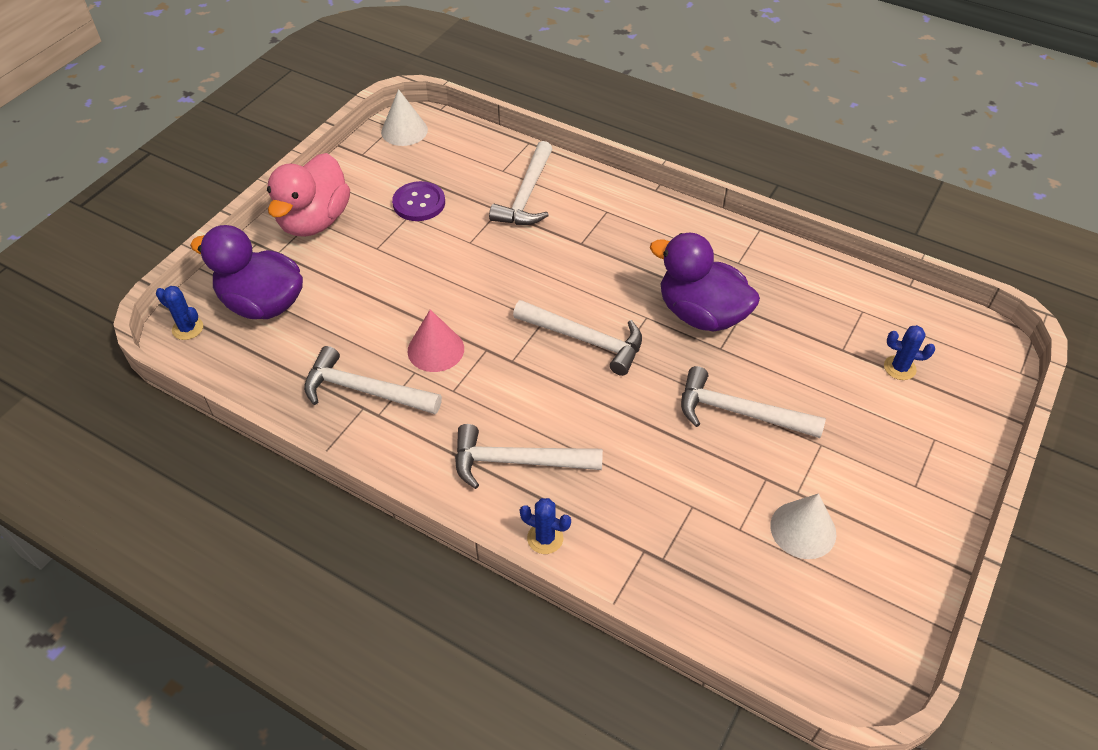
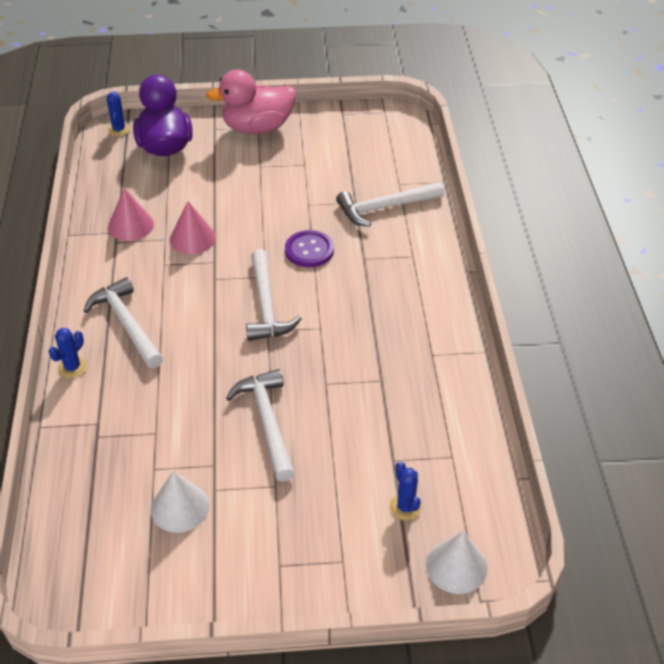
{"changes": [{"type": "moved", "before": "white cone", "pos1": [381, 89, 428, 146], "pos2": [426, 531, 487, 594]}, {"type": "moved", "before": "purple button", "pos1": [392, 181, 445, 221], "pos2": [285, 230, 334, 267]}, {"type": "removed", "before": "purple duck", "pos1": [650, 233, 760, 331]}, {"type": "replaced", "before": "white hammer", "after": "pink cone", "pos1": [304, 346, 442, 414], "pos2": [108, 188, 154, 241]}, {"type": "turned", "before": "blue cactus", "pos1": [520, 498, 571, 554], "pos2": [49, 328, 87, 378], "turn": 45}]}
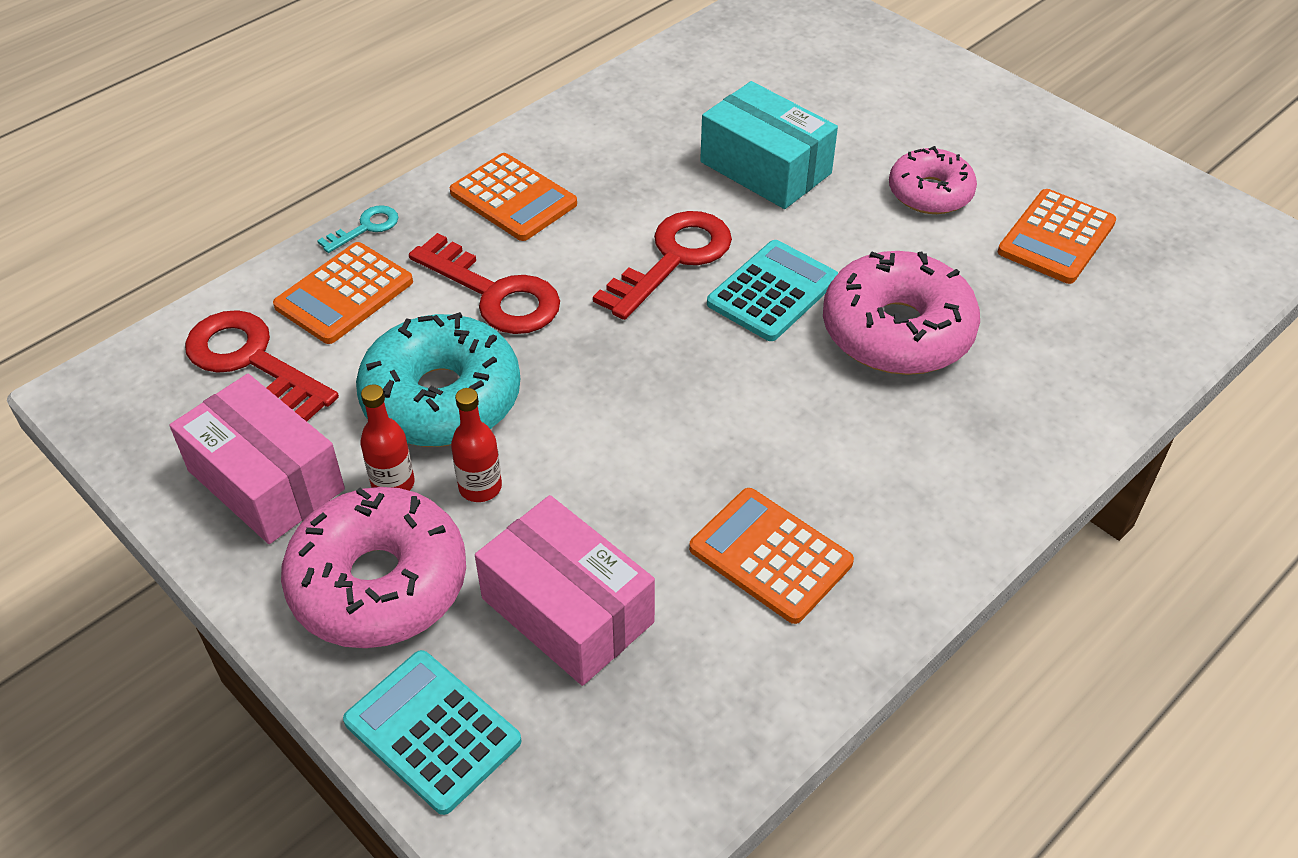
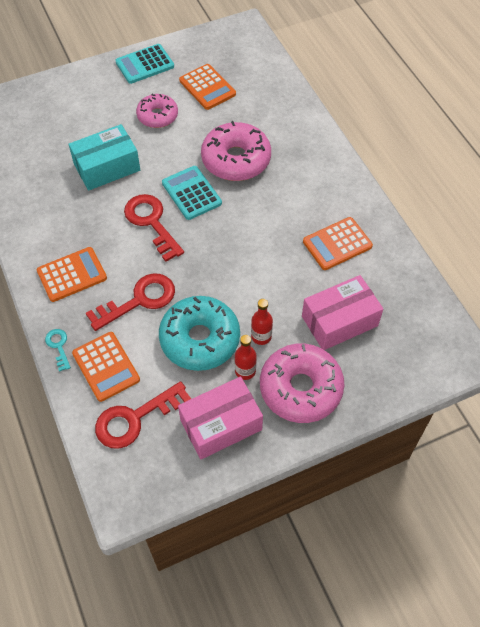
{"changes": [{"type": "moved", "before": "turquoise calculator", "pos1": [343, 650, 522, 815], "pos2": [115, 44, 174, 84]}]}
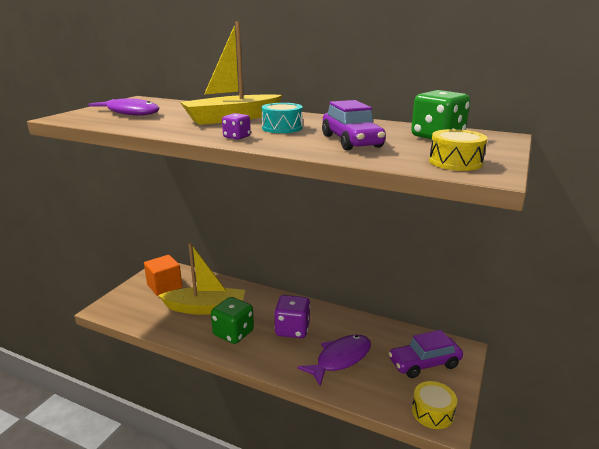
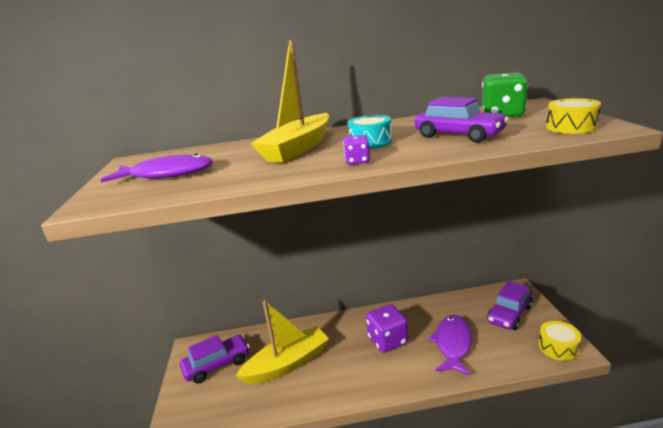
{"changes": [{"type": "replaced", "before": "orange cube", "after": "purple car", "pos1": [144, 255, 182, 296], "pos2": [180, 335, 250, 383]}, {"type": "removed", "before": "green dice", "pos1": [211, 297, 254, 344]}]}
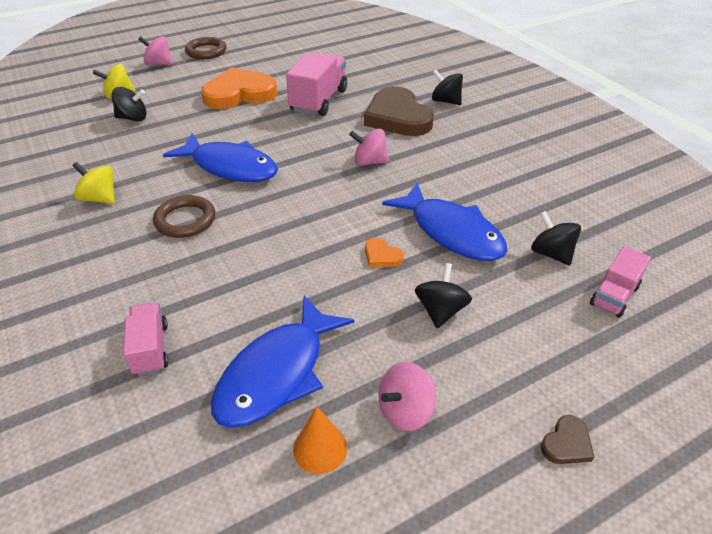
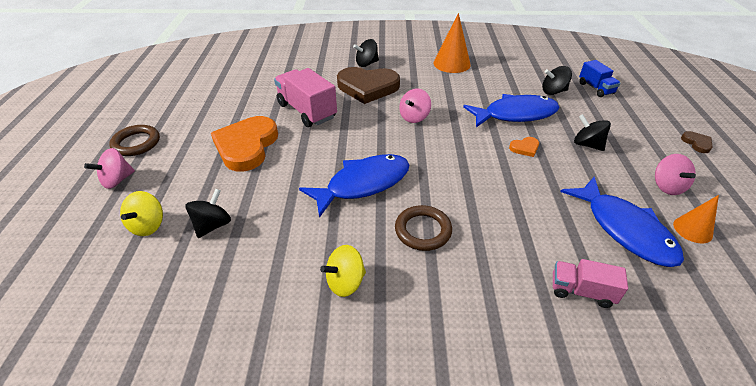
{"changes": [{"type": "recoloured", "before": "pink truck", "after": "blue truck", "pos1": [590, 246, 651, 318], "pos2": [579, 60, 621, 97]}, {"type": "added", "after": "orange cone", "pos2": [433, 13, 471, 73]}]}
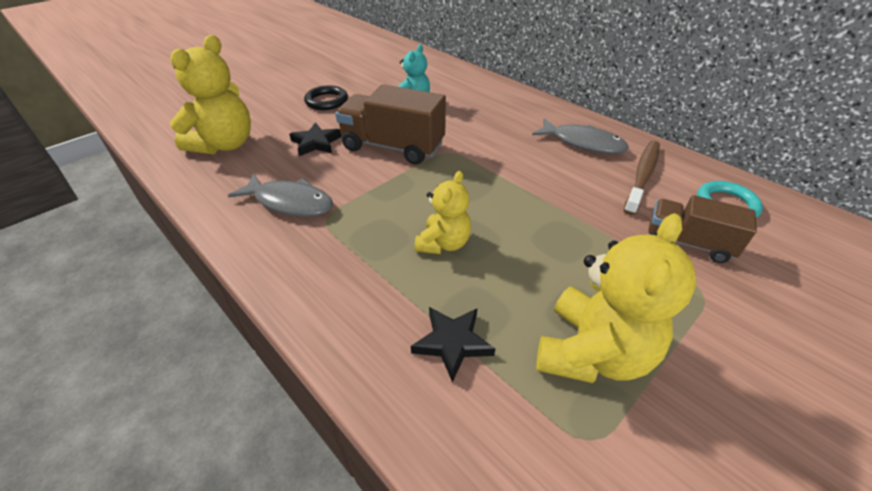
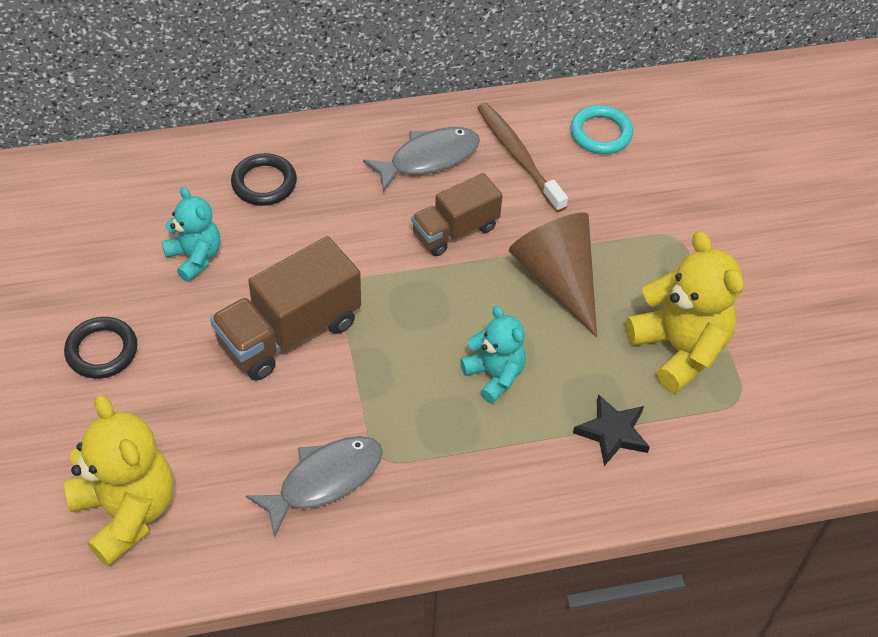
{"changes": [{"type": "removed", "before": "black star", "pos1": [289, 123, 342, 156]}, {"type": "recoloured", "before": "yellow teddy bear", "after": "turquoise teddy bear", "pos1": [415, 171, 471, 254], "pos2": [460, 306, 526, 403]}, {"type": "moved", "before": "brown truck", "pos1": [648, 195, 757, 263], "pos2": [411, 173, 503, 256]}, {"type": "added", "after": "black ring", "pos2": [231, 153, 297, 206]}, {"type": "added", "after": "brown cone", "pos2": [509, 212, 597, 338]}]}
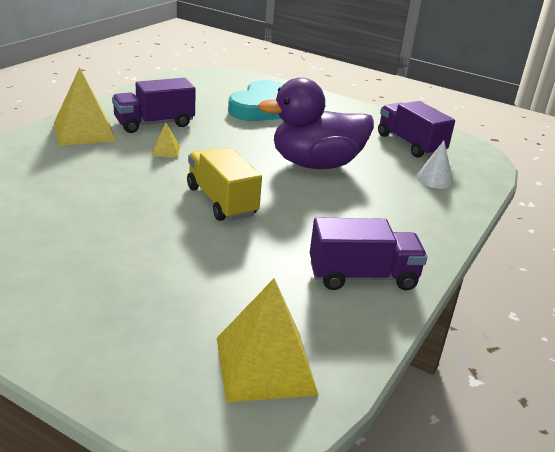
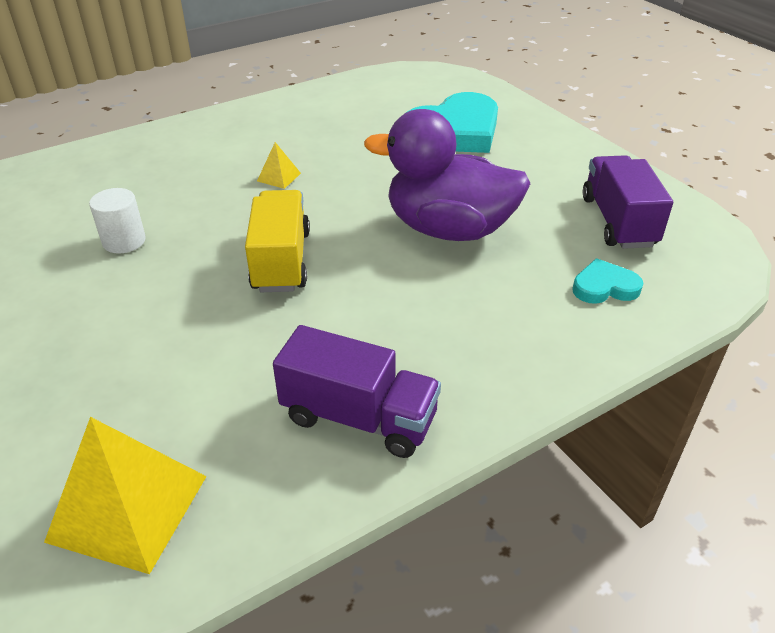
{"changes": [{"type": "removed", "before": "yellow pyramid", "pos1": [54, 67, 116, 146]}, {"type": "removed", "before": "purple truck", "pos1": [112, 78, 196, 133]}, {"type": "replaced", "before": "white cone", "after": "turquoise heart", "pos1": [416, 141, 453, 189], "pos2": [572, 258, 643, 304]}, {"type": "added", "after": "white cylinder", "pos2": [89, 188, 146, 254]}]}
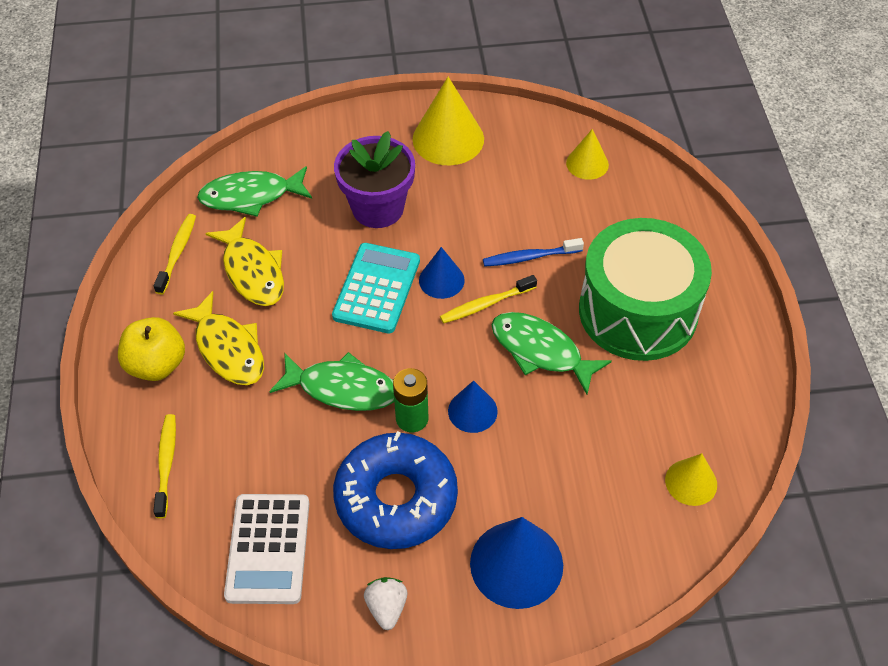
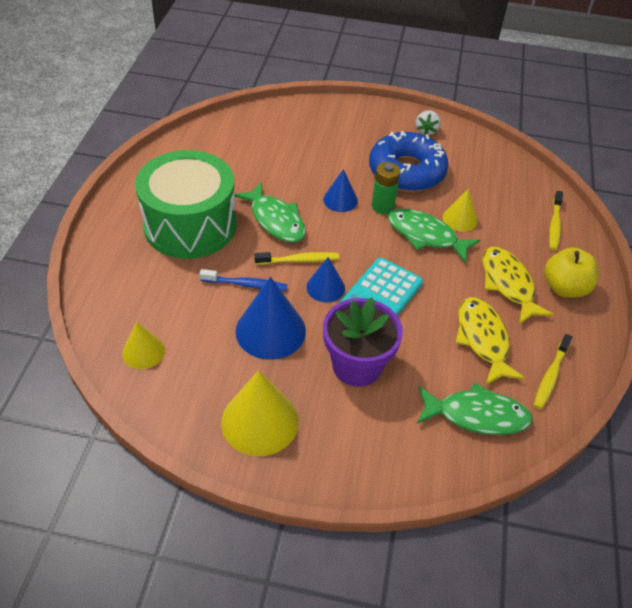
{"changes": [{"type": "moved", "before": "yellow cone", "pos1": [665, 453, 717, 506], "pos2": [443, 189, 478, 232]}, {"type": "removed", "before": "white calculator", "pos1": [224, 494, 309, 604]}, {"type": "moved", "before": "blue cone", "pos1": [470, 517, 563, 609], "pos2": [236, 277, 306, 360]}]}
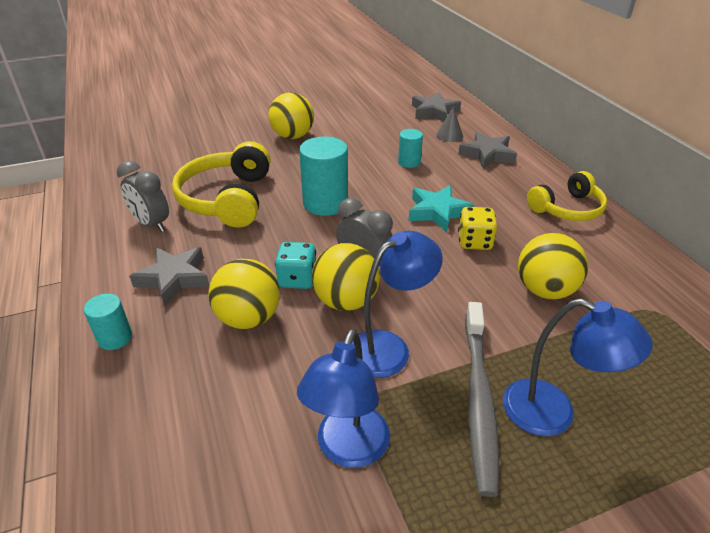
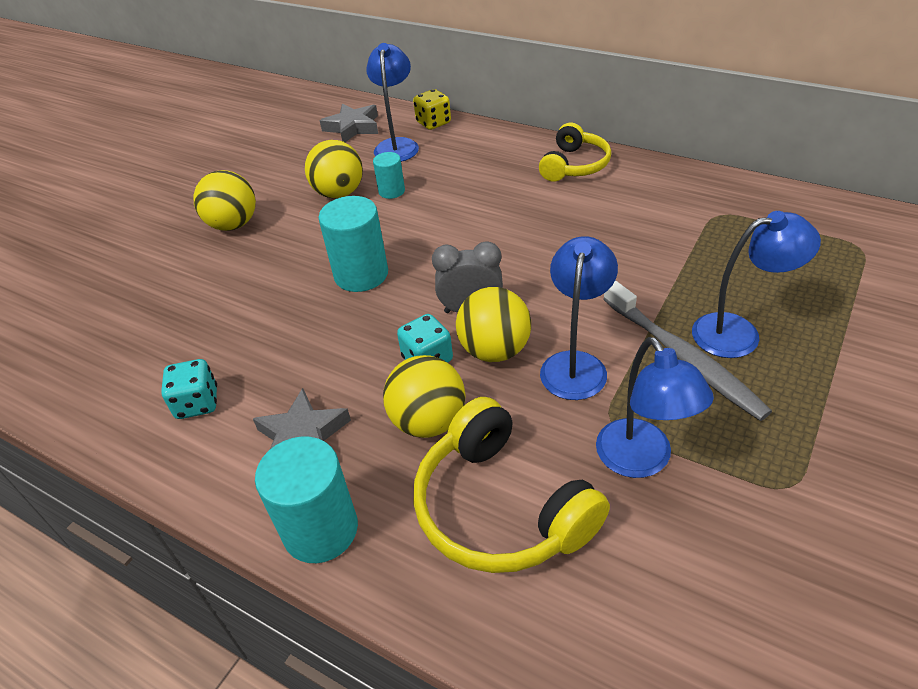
{"changes": [{"type": "replaced", "before": "grey cone", "after": "blue lamp", "pos1": [436, 107, 463, 142], "pos2": [366, 43, 419, 162]}, {"type": "removed", "before": "grey star", "pos1": [458, 132, 517, 169]}, {"type": "moved", "before": "yellow headphones", "pos1": [172, 141, 271, 228], "pos2": [413, 397, 610, 573]}, {"type": "replaced", "before": "grey clock", "after": "turquoise dice", "pos1": [117, 160, 169, 232], "pos2": [161, 359, 217, 419]}, {"type": "removed", "before": "turquoise star", "pos1": [409, 185, 474, 232]}, {"type": "moved", "before": "yellow dice", "pos1": [458, 207, 497, 250], "pos2": [413, 89, 451, 130]}, {"type": "moved", "before": "yellow ball", "pos1": [518, 233, 588, 299], "pos2": [305, 140, 363, 198]}, {"type": "resized", "before": "turquoise cylinder", "pos1": [84, 293, 132, 350], "pos2": [255, 436, 358, 563], "scale": 1.8}]}
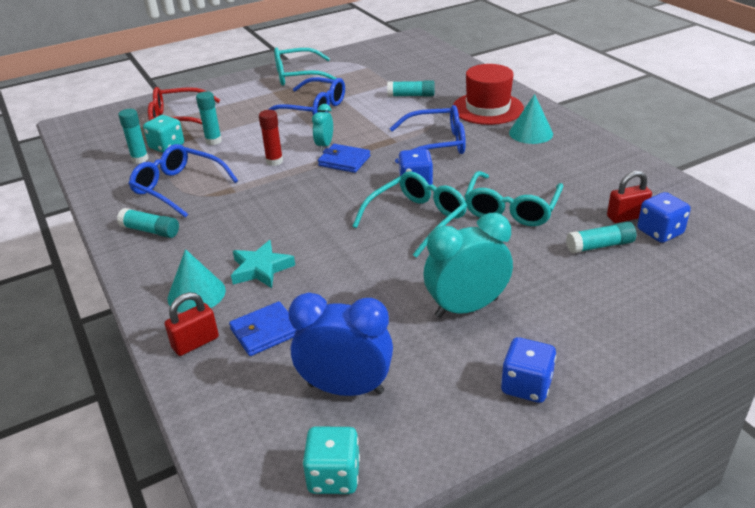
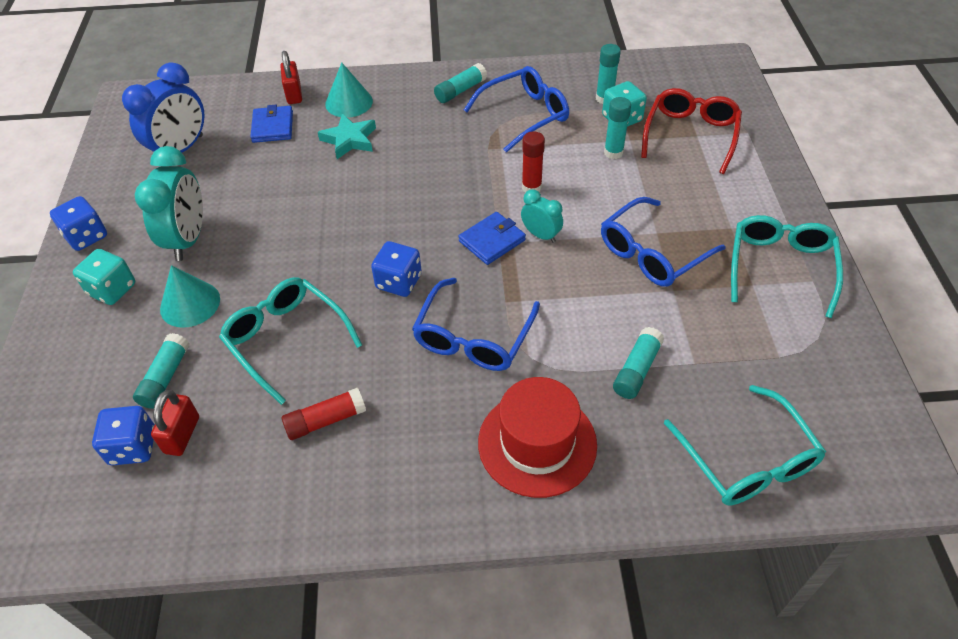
{"changes": [{"type": "moved", "before": "turquoise cone", "pos1": [509, 94, 553, 144], "pos2": [160, 265, 220, 328]}, {"type": "moved", "before": "turquoise glasses", "pos1": [352, 171, 467, 258], "pos2": [664, 385, 826, 505]}, {"type": "moved", "before": "turquoise dice", "pos1": [302, 427, 360, 494], "pos2": [73, 249, 135, 305]}, {"type": "added", "after": "red glue stick", "pos2": [282, 388, 366, 440]}]}
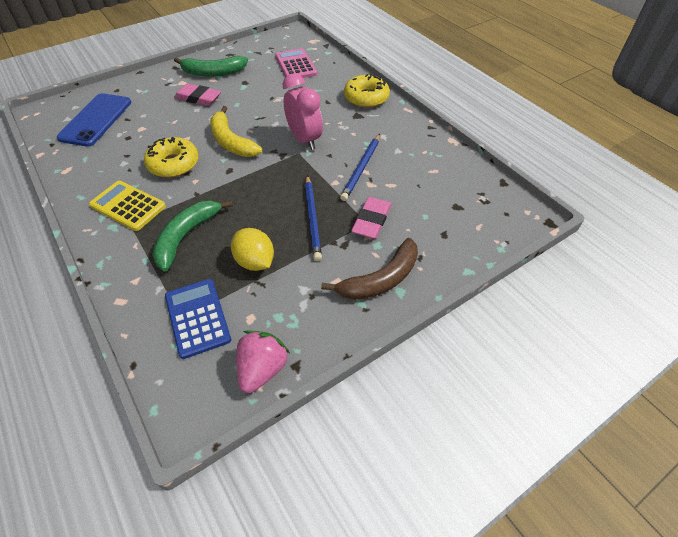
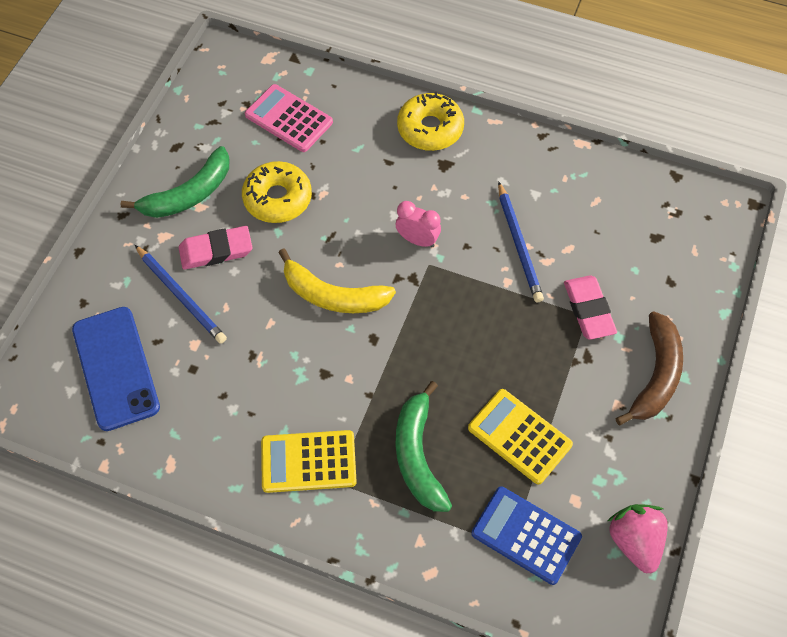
{"changes": [{"type": "resized", "before": "pink clock", "pos1": [283, 73, 323, 150], "pos2": [396, 201, 441, 247], "scale": 0.62}, {"type": "moved", "before": "yellow donut", "pos1": [144, 137, 199, 178], "pos2": [242, 161, 312, 223]}, {"type": "moved", "before": "blue pencil", "pos1": [305, 175, 322, 261], "pos2": [135, 245, 227, 344]}, {"type": "replaced", "before": "yellow lemon", "after": "yellow calculator", "pos1": [231, 228, 274, 271], "pos2": [468, 389, 573, 485]}]}
